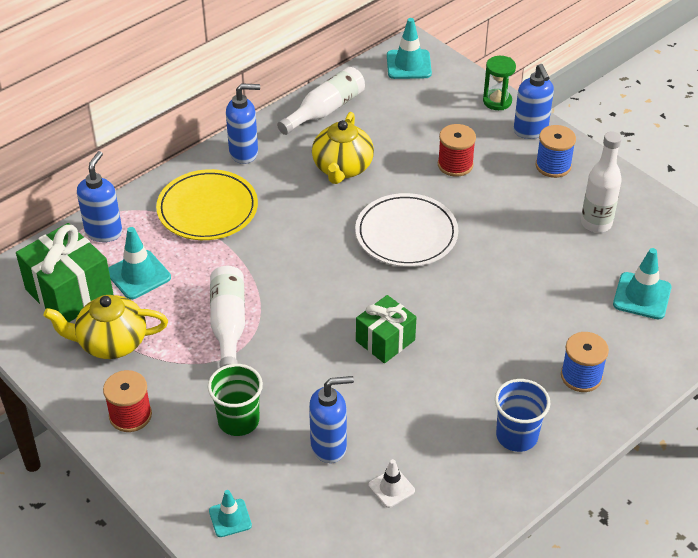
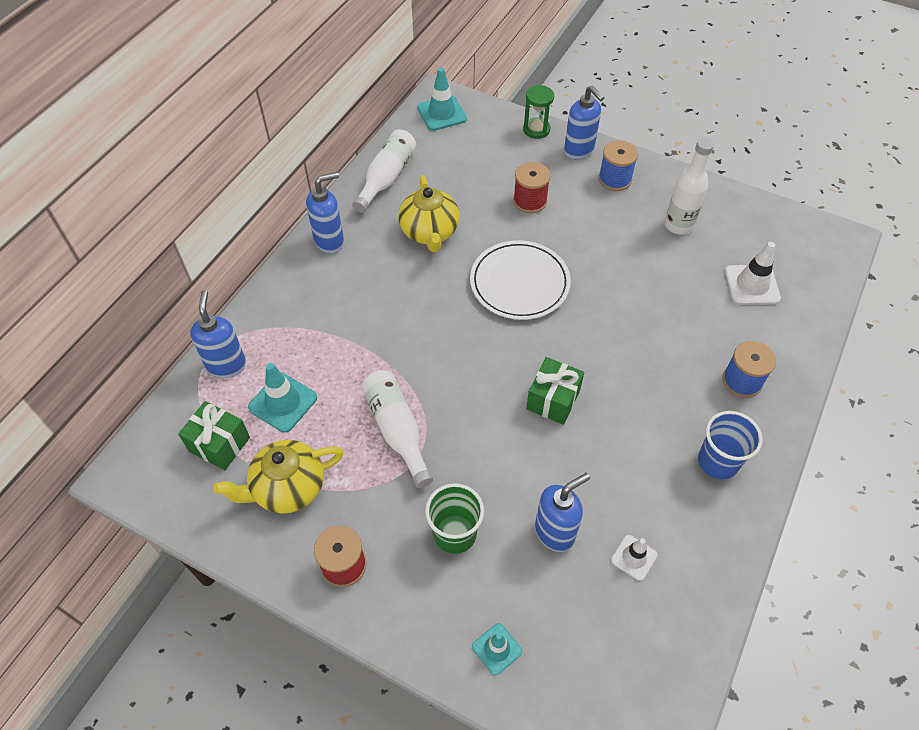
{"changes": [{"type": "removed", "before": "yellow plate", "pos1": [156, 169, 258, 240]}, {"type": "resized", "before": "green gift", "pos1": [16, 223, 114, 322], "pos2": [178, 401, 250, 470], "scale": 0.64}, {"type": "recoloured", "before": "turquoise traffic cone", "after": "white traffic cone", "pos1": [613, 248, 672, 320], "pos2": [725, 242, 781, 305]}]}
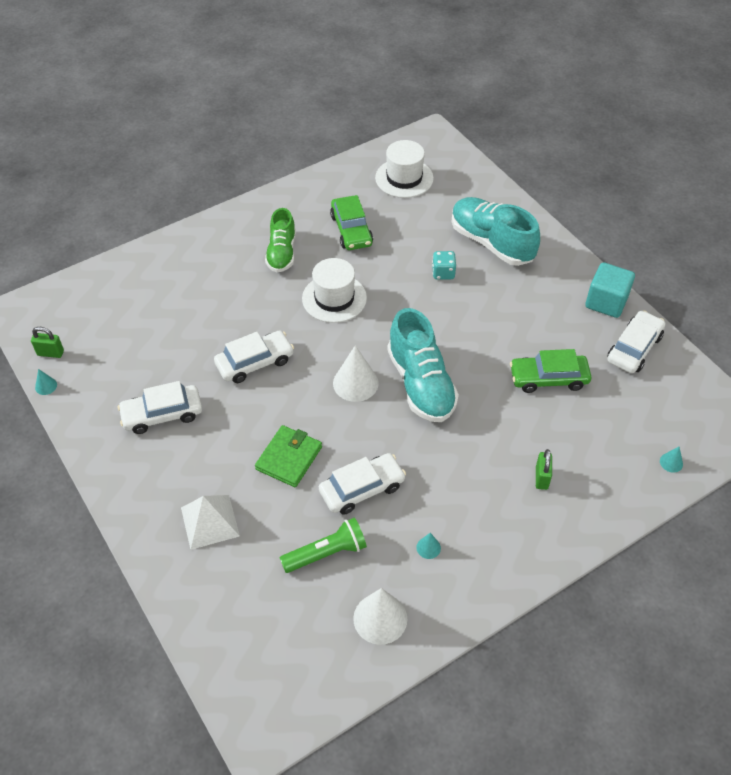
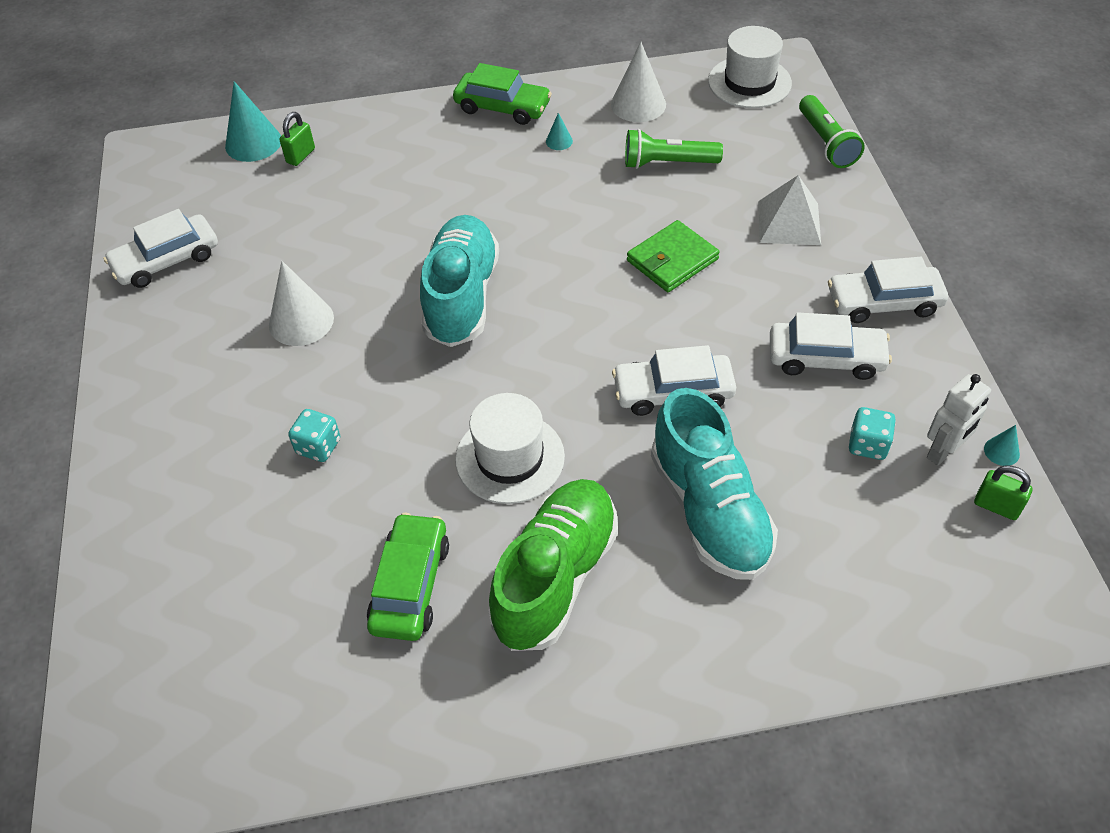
{"changes": [{"type": "moved", "before": "white hat", "pos1": [375, 140, 434, 198], "pos2": [708, 26, 792, 108]}, {"type": "moved", "before": "turquoise shoe", "pos1": [451, 197, 540, 266], "pos2": [651, 388, 778, 580]}, {"type": "resized", "before": "green shoe", "pos1": [265, 208, 296, 272], "pos2": [488, 479, 618, 651], "scale": 1.56}, {"type": "removed", "before": "turquoise cube", "pos1": [585, 262, 635, 318]}, {"type": "moved", "before": "white cone", "pos1": [333, 345, 379, 402], "pos2": [269, 261, 334, 346]}, {"type": "moved", "before": "green car", "pos1": [510, 349, 591, 393], "pos2": [453, 63, 552, 125]}, {"type": "resized", "before": "turquoise cone", "pos1": [660, 447, 683, 473], "pos2": [225, 81, 281, 162], "scale": 2.11}, {"type": "moved", "before": "green padlock", "pos1": [536, 449, 552, 490], "pos2": [279, 112, 315, 166]}, {"type": "moved", "before": "white car", "pos1": [319, 453, 406, 515], "pos2": [828, 257, 948, 323]}, {"type": "added", "after": "green flashlight", "pos2": [799, 95, 865, 168]}, {"type": "added", "after": "white robot", "pos2": [927, 374, 991, 466]}, {"type": "added", "after": "turquoise dice", "pos2": [849, 407, 896, 460]}]}
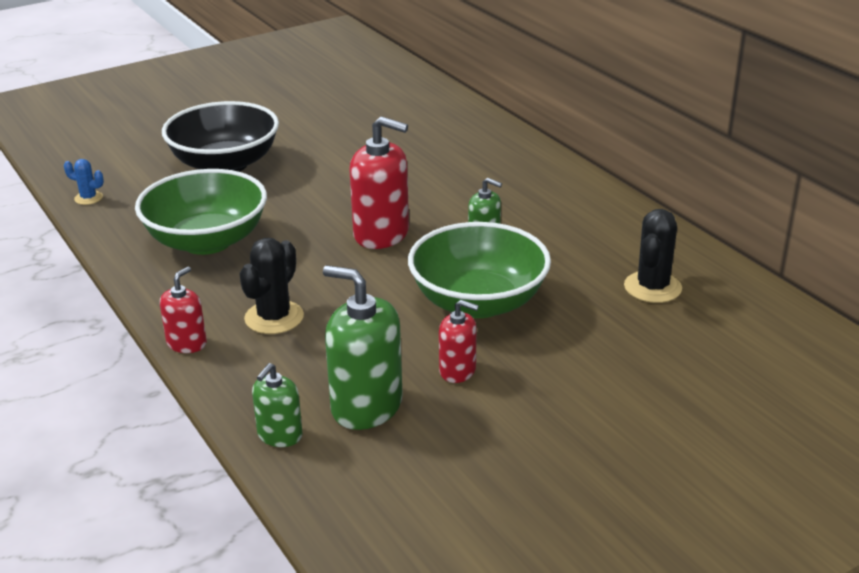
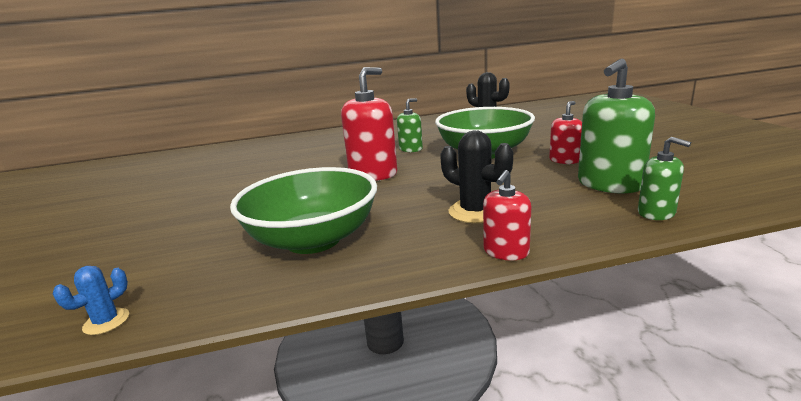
{"changes": [{"type": "removed", "before": "black bowl", "pos1": [162, 101, 279, 172]}, {"type": "turned", "before": "red soap dispenser", "pos1": [160, 267, 207, 353], "pos2": [483, 170, 531, 260], "turn": -105}]}
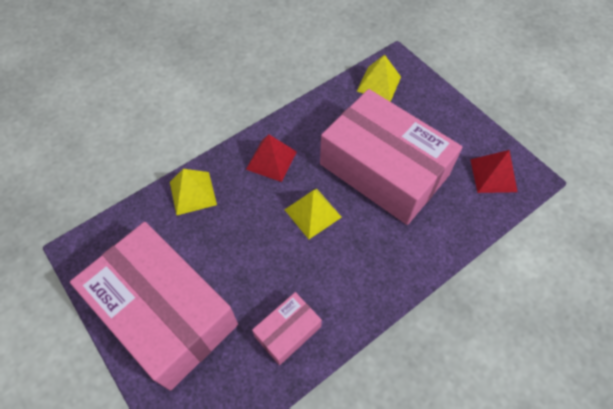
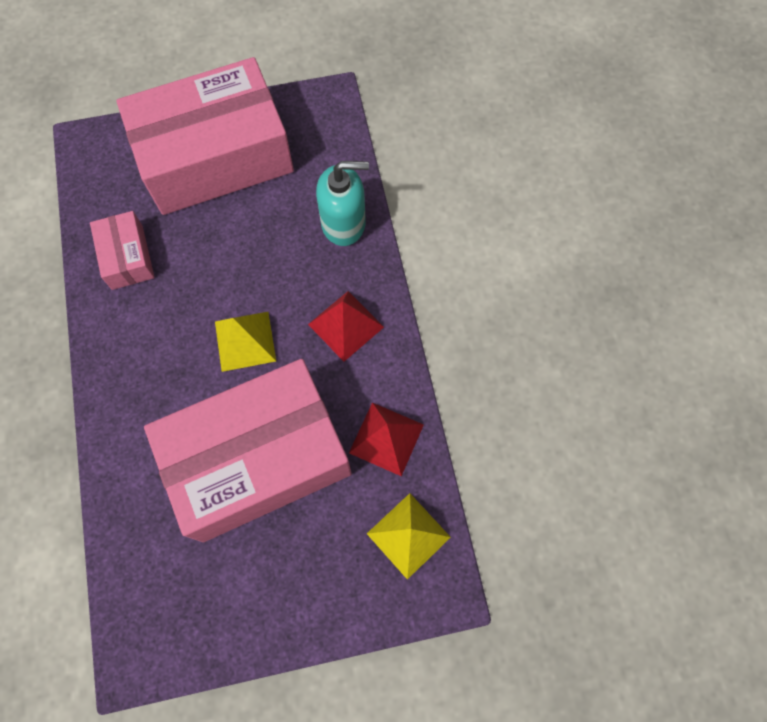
{"changes": [{"type": "moved", "before": "red pyramid", "pos1": [470, 150, 518, 193], "pos2": [349, 403, 424, 476]}, {"type": "replaced", "before": "yellow pyramid", "after": "turquoise soap dispenser", "pos1": [170, 169, 217, 216], "pos2": [316, 161, 369, 246]}]}
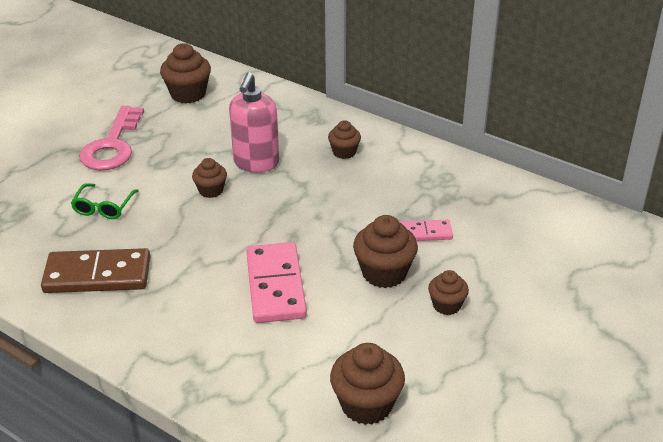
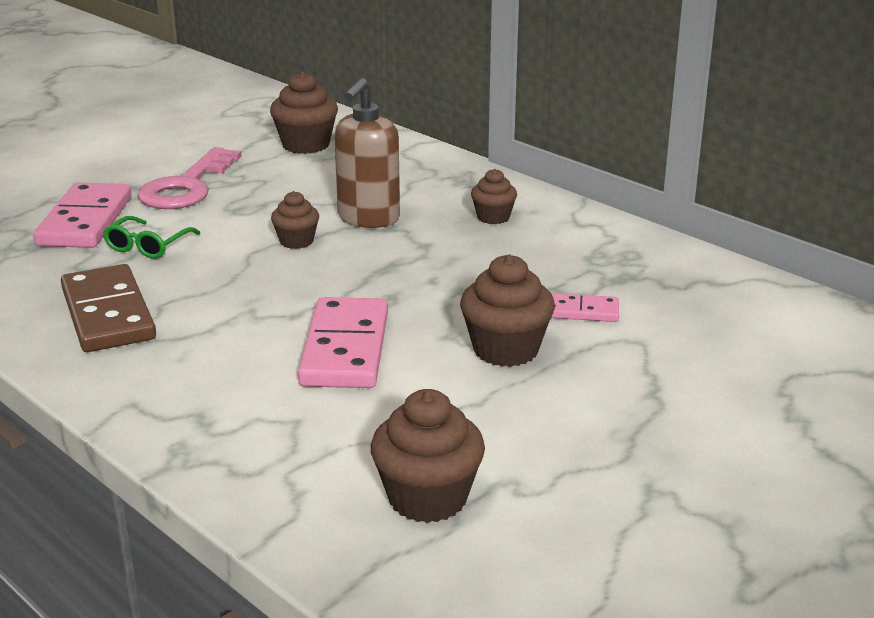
{"changes": [{"type": "recoloured", "before": "pink soap dispenser", "after": "brown soap dispenser", "pos1": [229, 72, 279, 172], "pos2": [334, 78, 400, 228]}, {"type": "turned", "before": "brown domino", "pos1": [41, 248, 150, 293], "pos2": [61, 264, 156, 352], "turn": 60}, {"type": "removed", "before": "brown cupcake", "pos1": [428, 270, 469, 315]}, {"type": "added", "after": "pink domino", "pos2": [33, 183, 132, 248]}]}
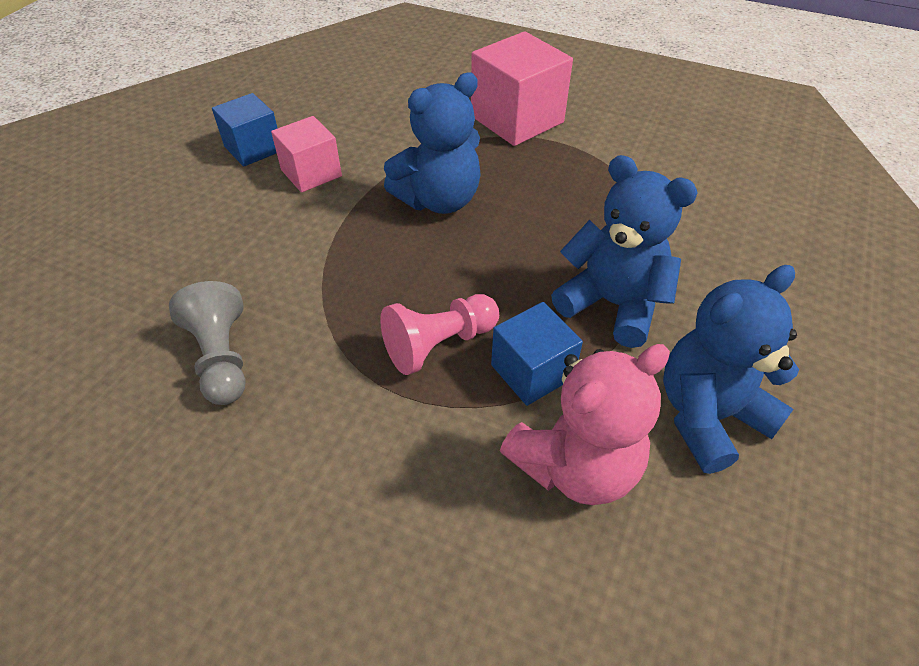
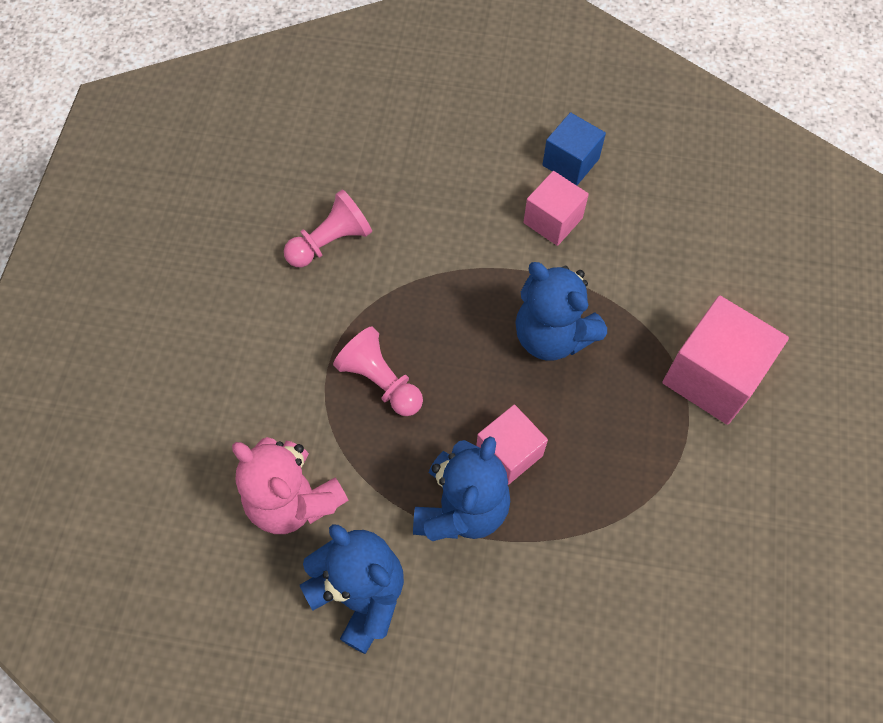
{"changes": [{"type": "recoloured", "before": "grey pawn", "after": "pink pawn", "pos1": [169, 281, 246, 405], "pos2": [284, 190, 372, 267]}, {"type": "removed", "before": "blue cube", "pos1": [491, 302, 583, 406]}, {"type": "added", "after": "pink cube", "pos2": [476, 405, 548, 485]}]}
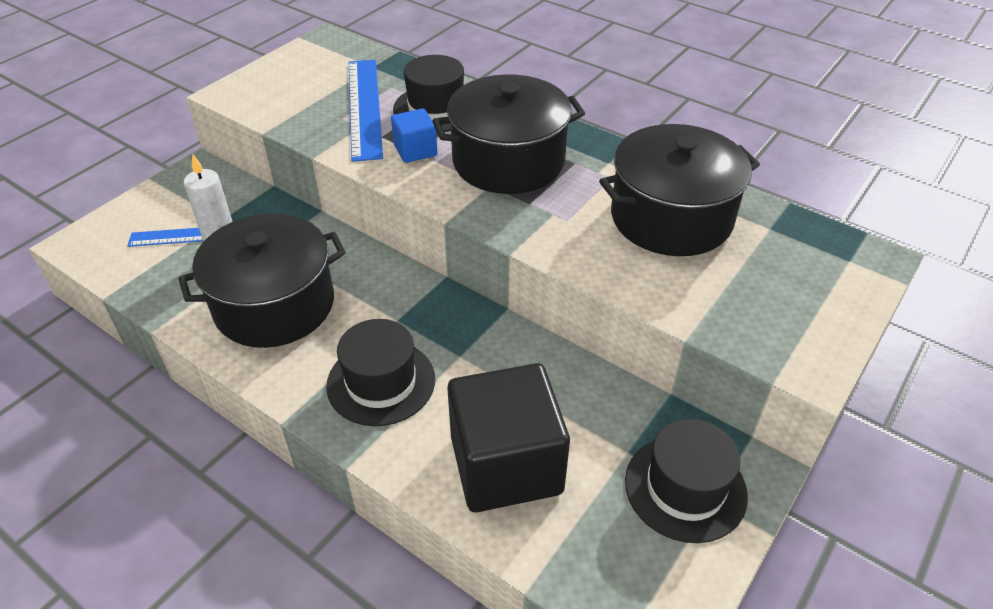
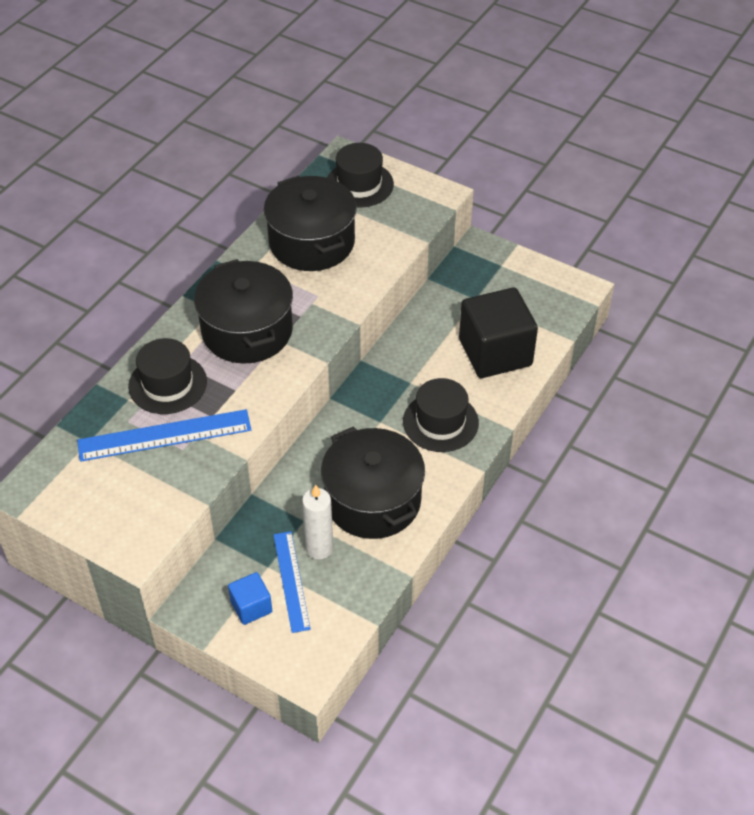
{"changes": [{"type": "moved", "before": "blue cube", "pos1": [391, 108, 438, 163], "pos2": [228, 572, 272, 625]}, {"type": "moved", "before": "black hat", "pos1": [625, 419, 748, 543], "pos2": [327, 143, 394, 208]}]}
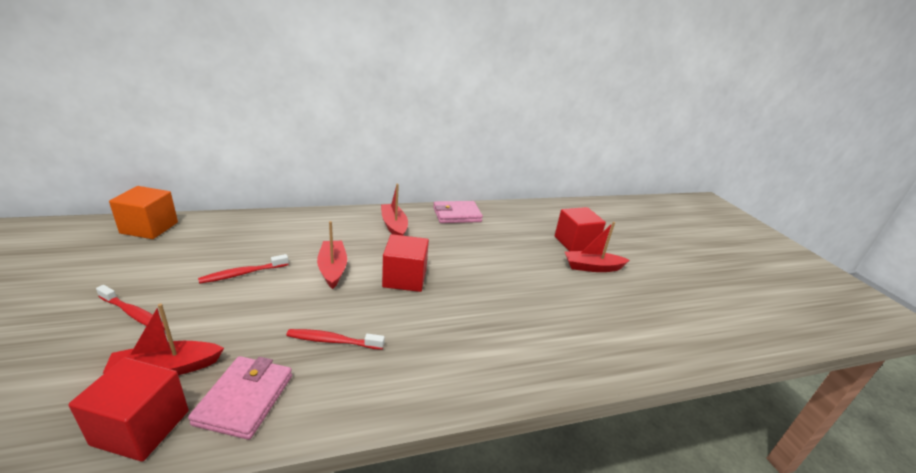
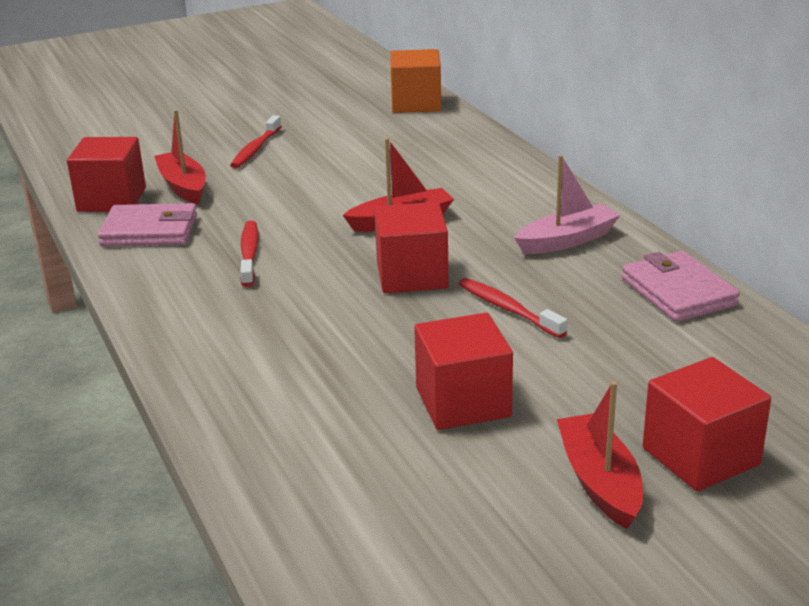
{"changes": [{"type": "recoloured", "before": "red boat", "after": "pink boat", "pos1": [381, 184, 408, 236], "pos2": [514, 155, 621, 254]}, {"type": "moved", "before": "red toothbrush", "pos1": [198, 254, 289, 284], "pos2": [458, 278, 567, 338]}, {"type": "added", "after": "red cube", "pos2": [414, 313, 513, 430]}]}
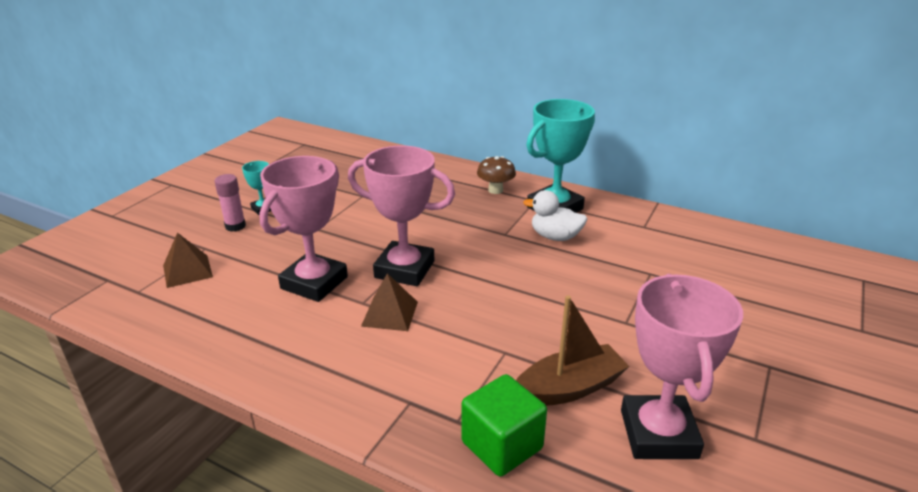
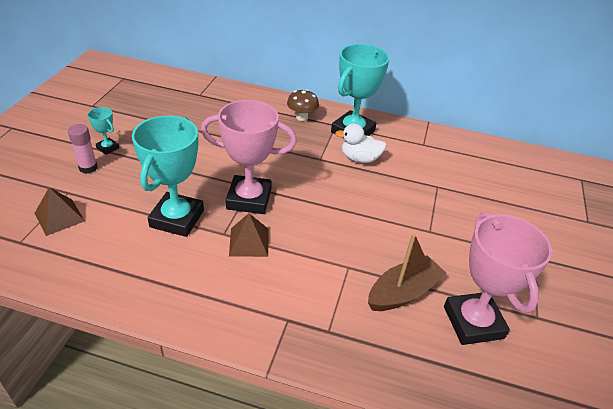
{"changes": [{"type": "recoloured", "before": "pink trophy", "after": "turquoise trophy", "pos1": [259, 156, 348, 302], "pos2": [132, 115, 204, 237]}, {"type": "removed", "before": "green cube", "pos1": [461, 374, 547, 477]}]}
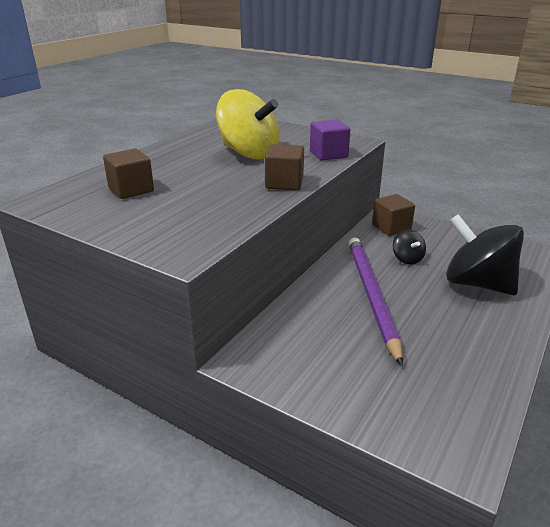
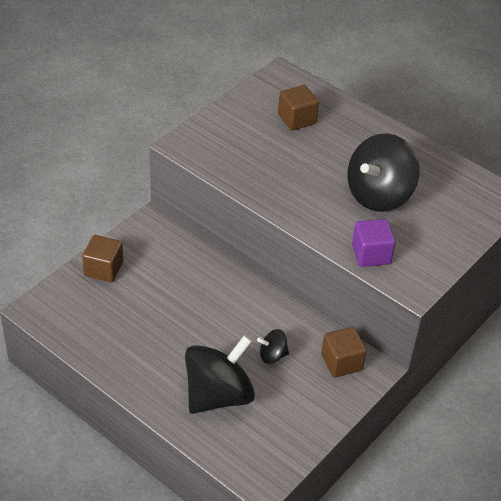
{"changes": [{"type": "recoloured", "before": "yellow spinning top", "after": "black spinning top", "pos1": [216, 89, 280, 159], "pos2": [347, 134, 420, 212]}, {"type": "moved", "before": "brown cube", "pos1": [265, 144, 304, 190], "pos2": [82, 235, 123, 282]}, {"type": "removed", "before": "purple pencil", "pos1": [349, 237, 403, 366]}]}
